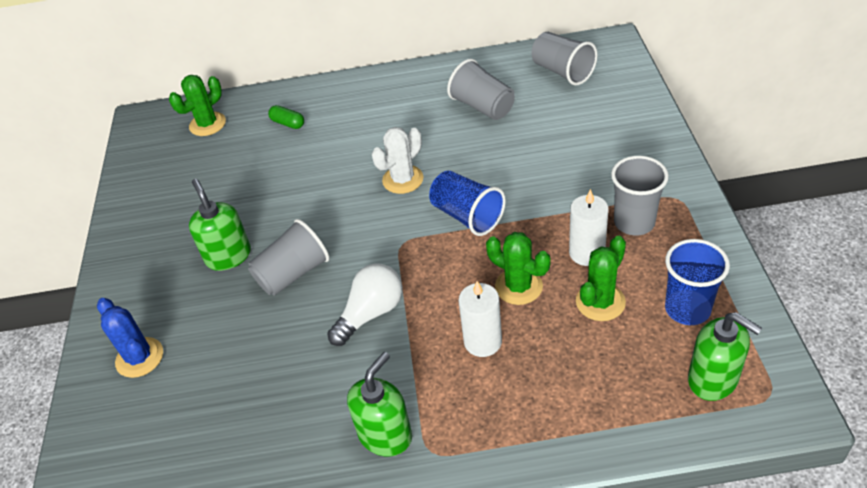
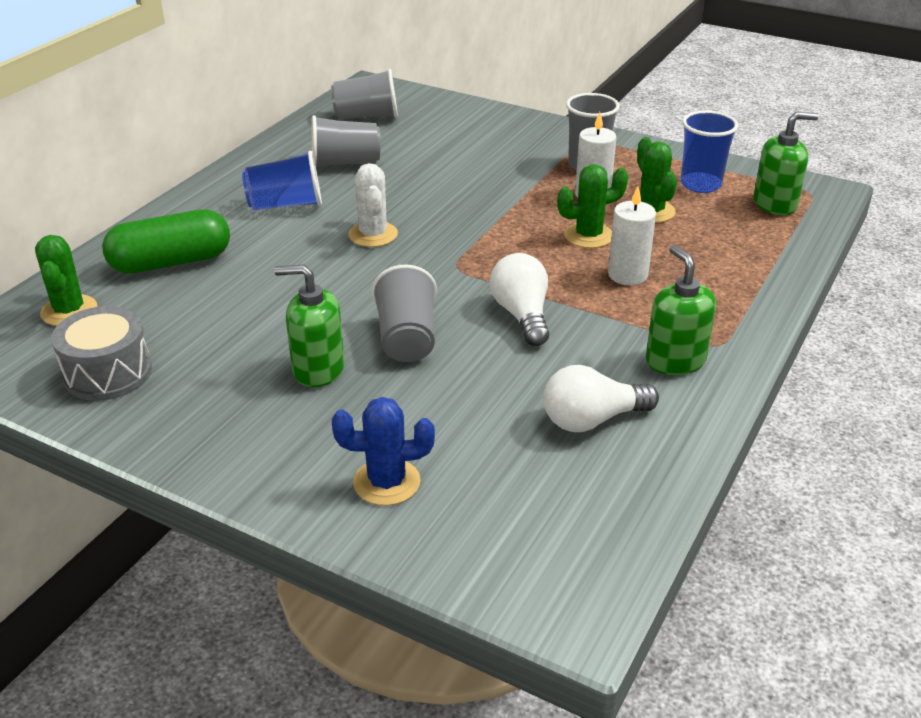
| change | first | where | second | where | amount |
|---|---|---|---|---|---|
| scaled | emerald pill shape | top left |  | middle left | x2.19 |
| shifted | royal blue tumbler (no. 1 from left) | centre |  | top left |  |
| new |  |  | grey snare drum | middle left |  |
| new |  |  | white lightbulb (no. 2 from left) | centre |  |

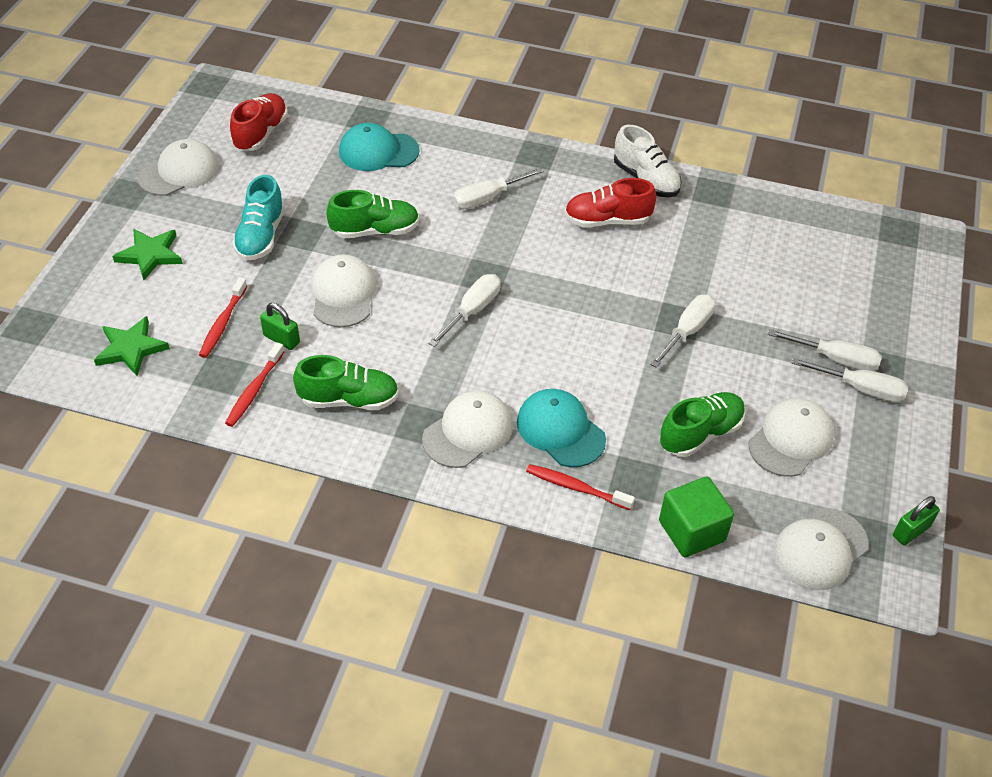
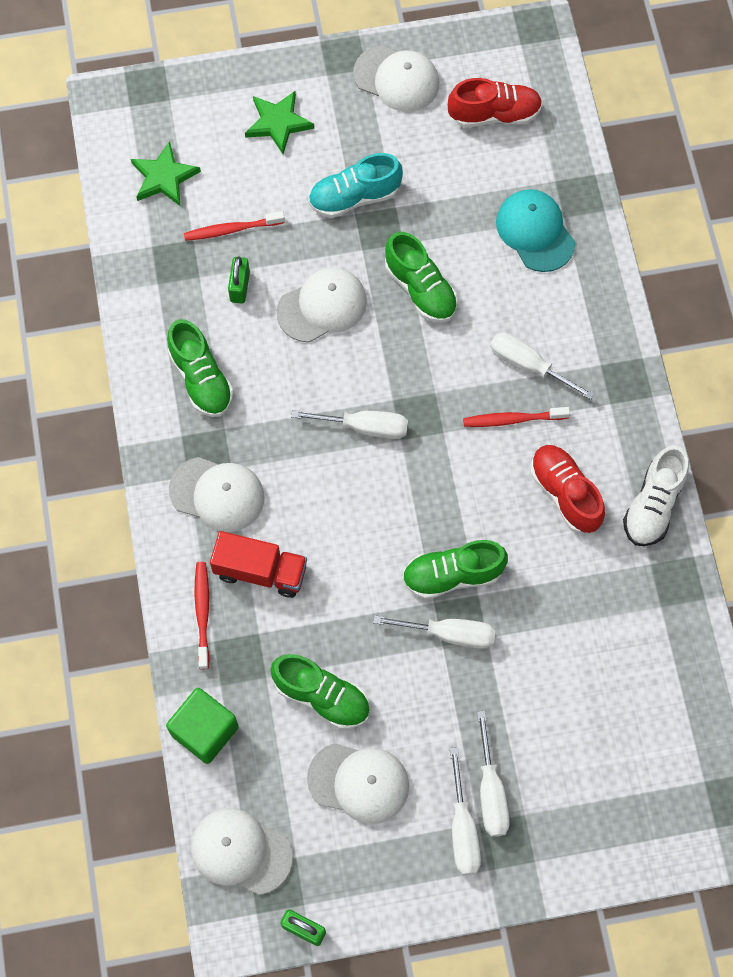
| change | first | where | second | where | amount |
|---|---|---|---|---|---|
| shifted | red tooth brush (no. 2 from left in the first image) | middle left | red tooth brush (no. 3 from left) | middle right |  |
| swapped | aqua peaked cap (no. 2 from left) | centre | red lorry | centre |  |
| new |  |  | emerald sneaker (no. 4 from left) | centre |  |

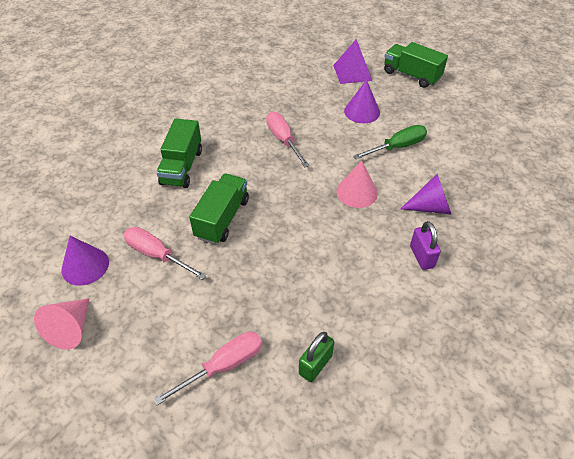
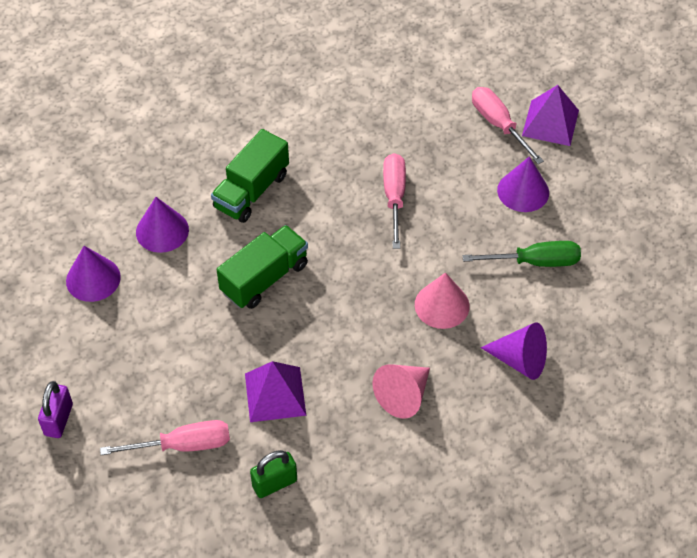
| change | first | where | second | where | amount |
|---|---|---|---|---|---|
| shifted | pink cone shape (no. 1 from left) | bottom left |  | bottom centre |  |
| shifted | pink screwdriver (no. 1 from left in the first image) | middle left | pink screwdriver (no. 3 from left) | top right |  |
| gone | emerald lorry (no. 3 from left) | top right |  |  |  |
| shifted | royal purple lock | middle right |  | bottom left |  |
| new |  |  | royal purple cone shape (no. 2 from left) | middle left |  |
| new |  |  | royal purple pyramid shape (no. 1 from left) | bottom centre |  |

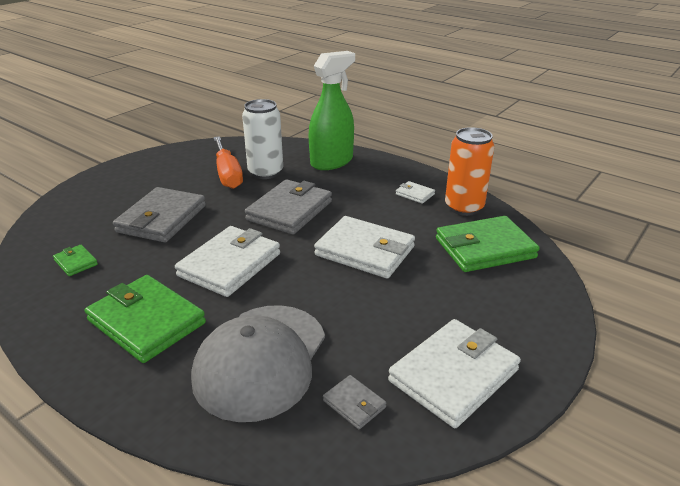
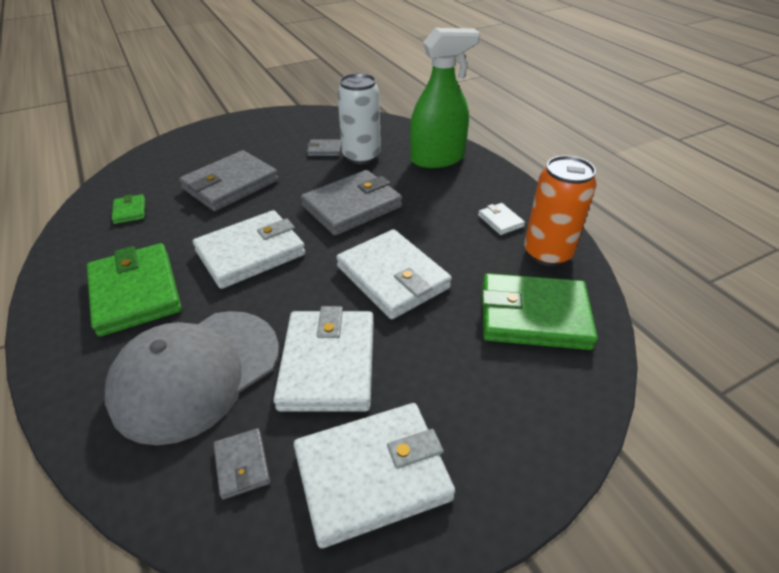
| change | first | where | second | where | amount |
|---|---|---|---|---|---|
| swapped | orange screwdriver | centre | grey wallet (no. 3 from left) | top centre |  |
| new |  |  | white wallet (no. 2 from left) | centre |  |

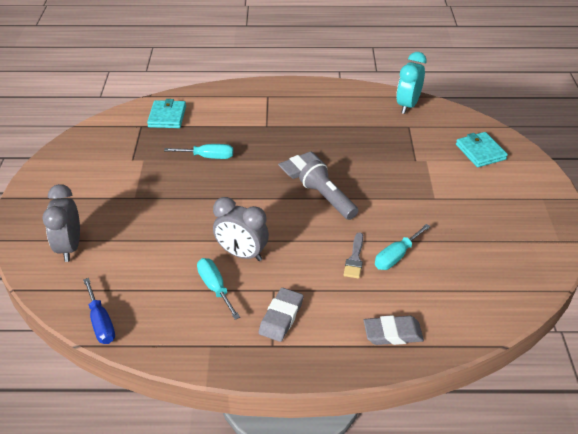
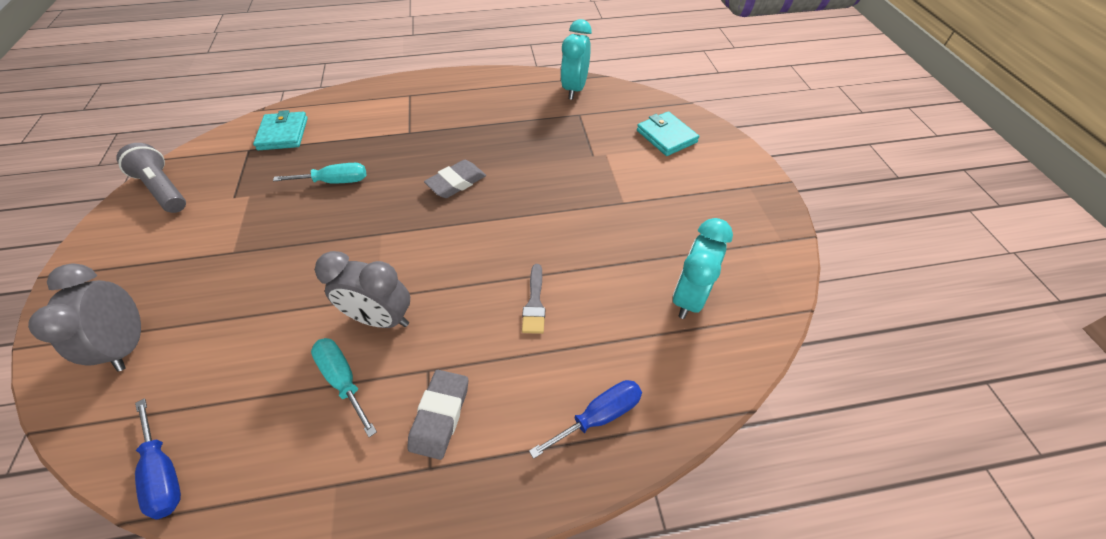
| change | first | where | second | where | amount |
|---|---|---|---|---|---|
| shifted | grey torch | centre |  | top left |  |
| swapped | grey eraser (no. 3 from left) | bottom right | royal blue screwdriver (no. 2 from left) | bottom centre |  |
| gone | aqua screwdriver (no. 3 from left) | middle right |  |  |  |
| new |  |  | aqua clock (no. 2 from left) | centre |  |

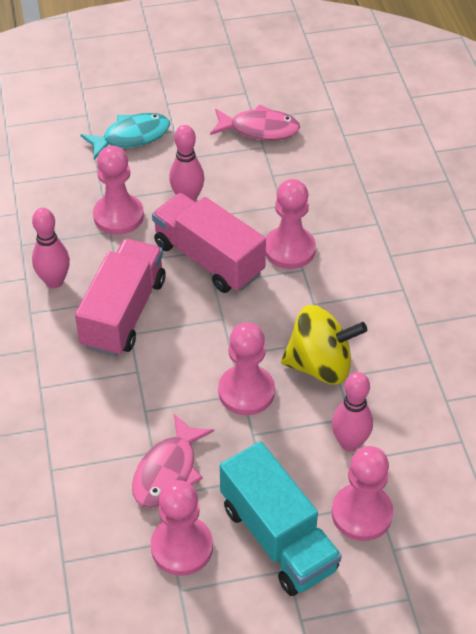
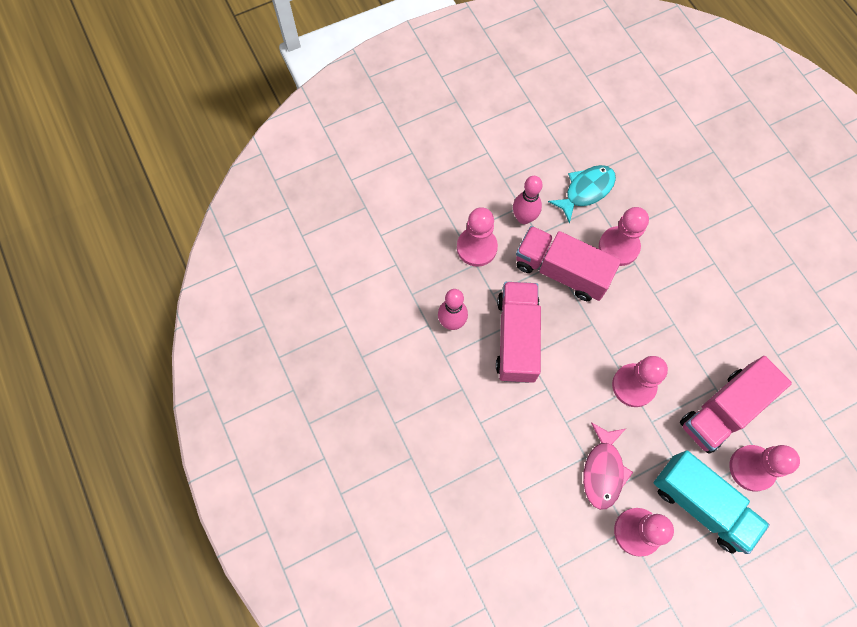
| change | first | where | second | where | amount |
|---|---|---|---|---|---|
| shifted | aqua fish | top left |  | top right |  |
| gone | pink fish (no. 2 from left) | top centre |  |  |  |
| gone | yellow spinning top | middle right |  |  |  |
| swapped | pink bowling pin (no. 3 from left) | middle right | pink lorry (no. 3 from left) | middle right |  |

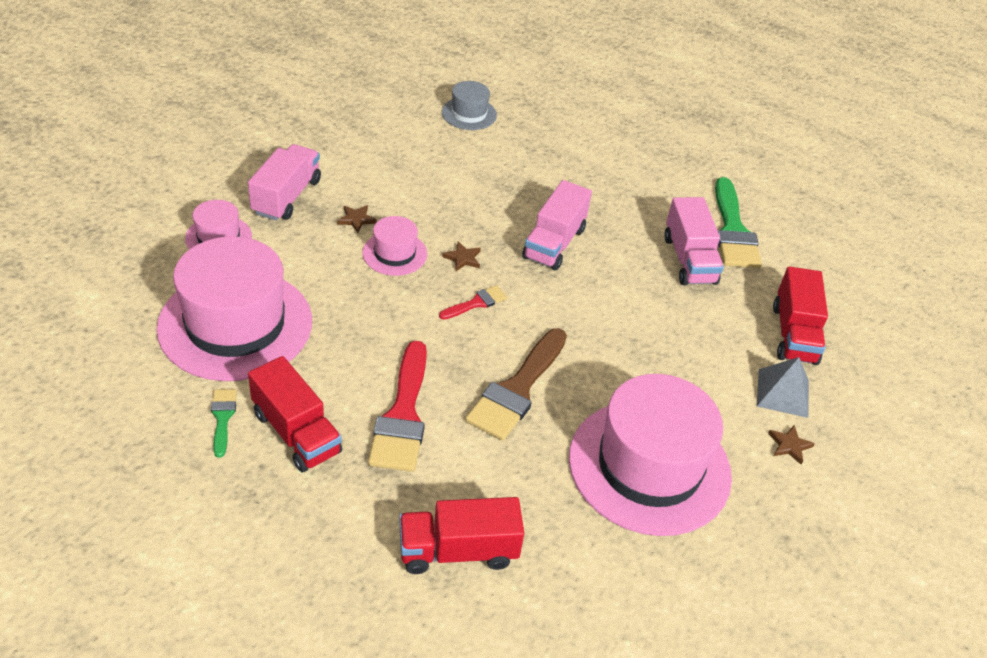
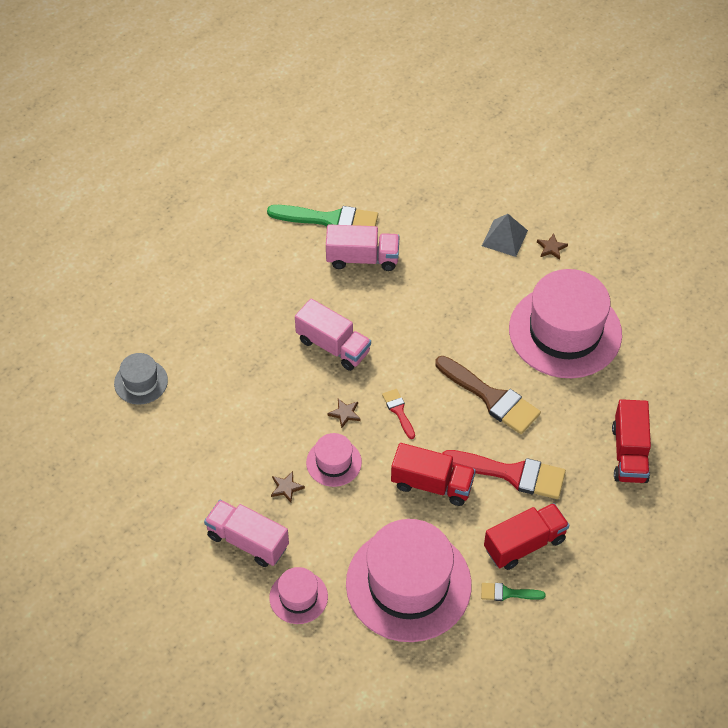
| change | first | where | second | where | amount |
|---|---|---|---|---|---|
| shifted | red lorry (no. 3 from left in the first image) | middle right | red lorry (no. 1 from left) | centre |  |

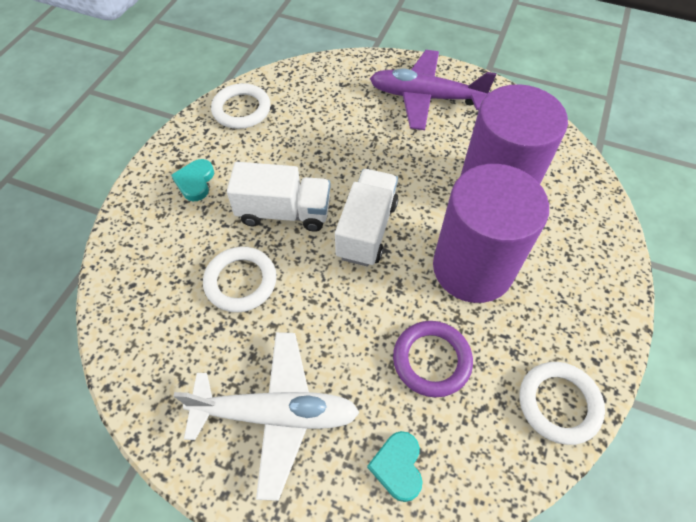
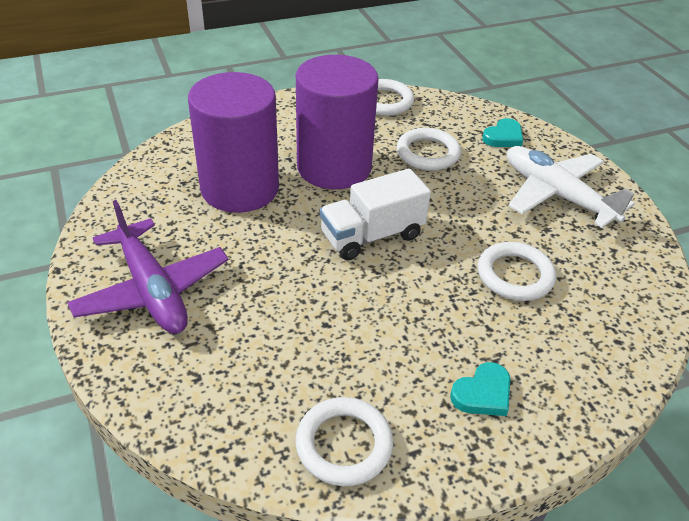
| change | first | where | second | where | amount |
|---|---|---|---|---|---|
| gone | white lorry (no. 1 from left) | centre |  |  |  |
| repainted | royal purple hoop | bottom centre | white hoop (no. 3 from left) | top centre |  |

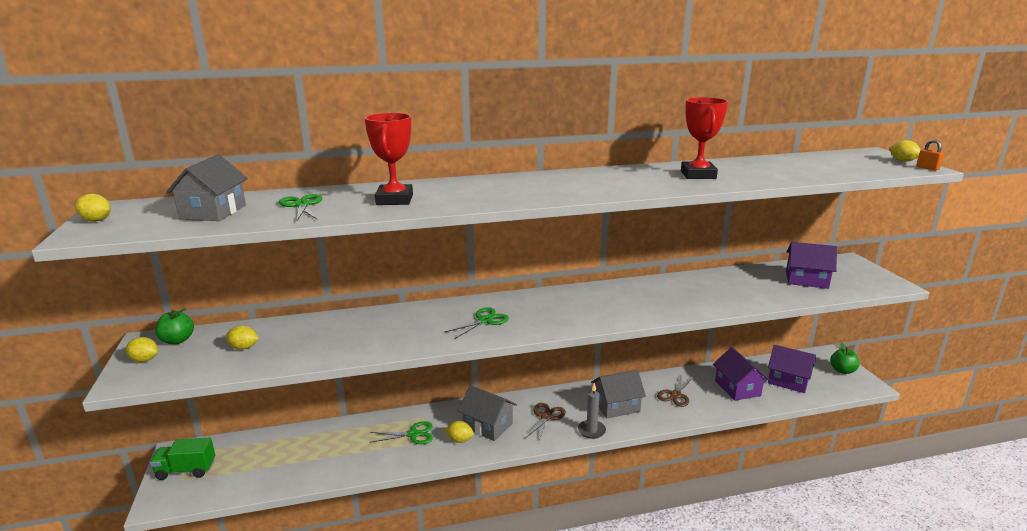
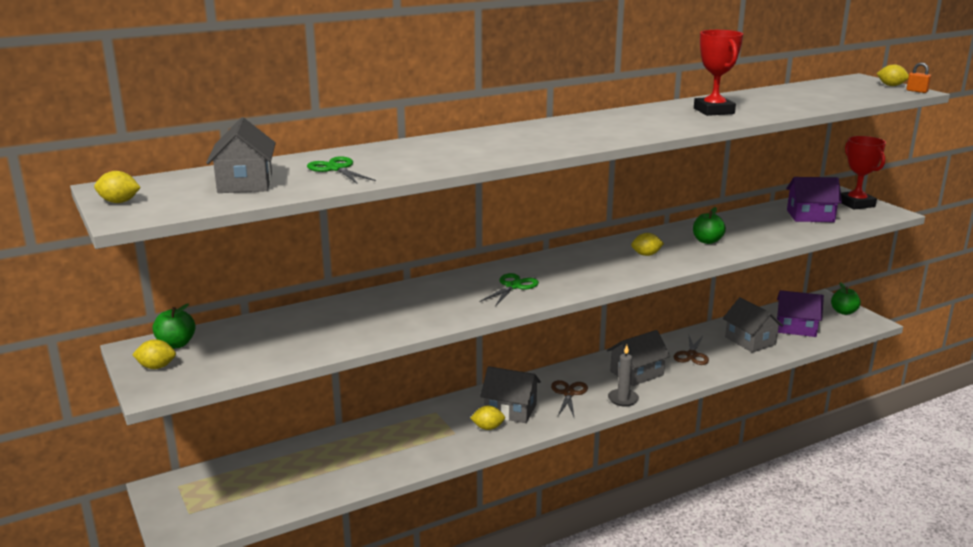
| change | first | where | second | where | amount |
|---|---|---|---|---|---|
| gone | emerald lorry | bottom left |  |  |  |
| shifted | yellow toy lemon (no. 3 from left in the first image) | middle left | yellow toy lemon (no. 4 from left) | centre |  |
| shifted | red prize cup (no. 1 from left in the first image) | top centre | red prize cup (no. 2 from left) | top right |  |
| gone | emerald scissors (no. 2 from left) | bottom centre |  |  |  |
| repainted | royal purple cottage (no. 1 from left) | bottom right | grey cottage (no. 4 from left) | middle right |  |
| new |  |  | emerald apple fruit (no. 2 from left) | middle right |  |

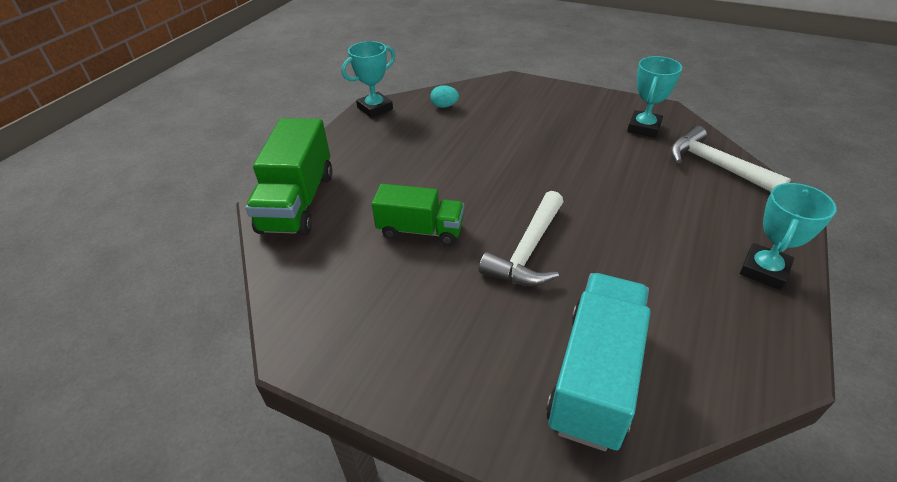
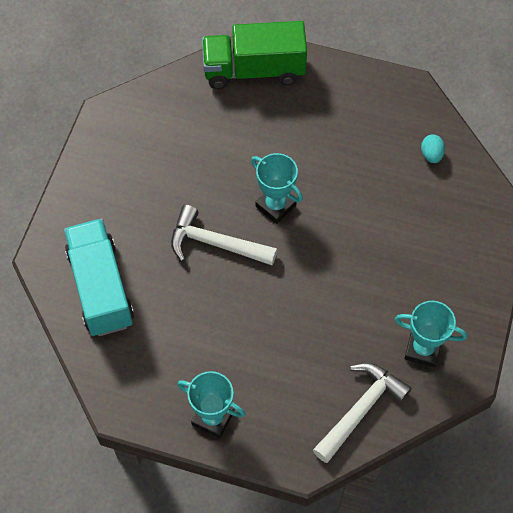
| change | first | where | second | where | amount |
|---|---|---|---|---|---|
| shifted | aqua prize cup (no. 1 from left in the first image) | top centre | aqua prize cup (no. 2 from left) | centre |  |
| gone | emerald lorry (no. 2 from left) | centre |  |  |  |
| rotated | aqua lorry | bottom right |  | middle left | 120 degrees counterclockwise |

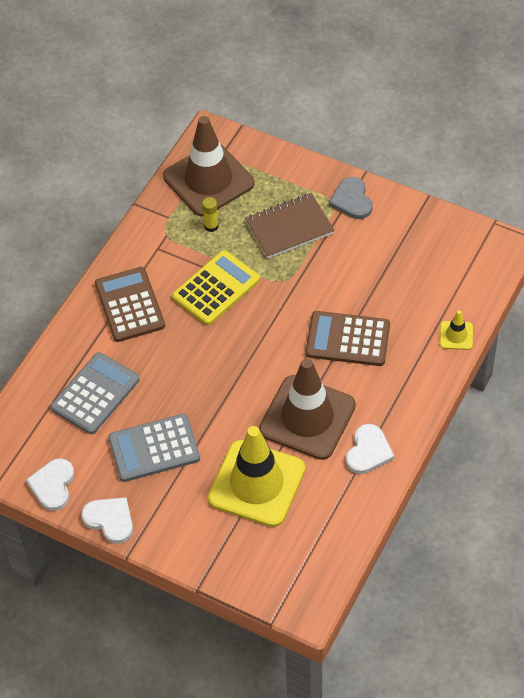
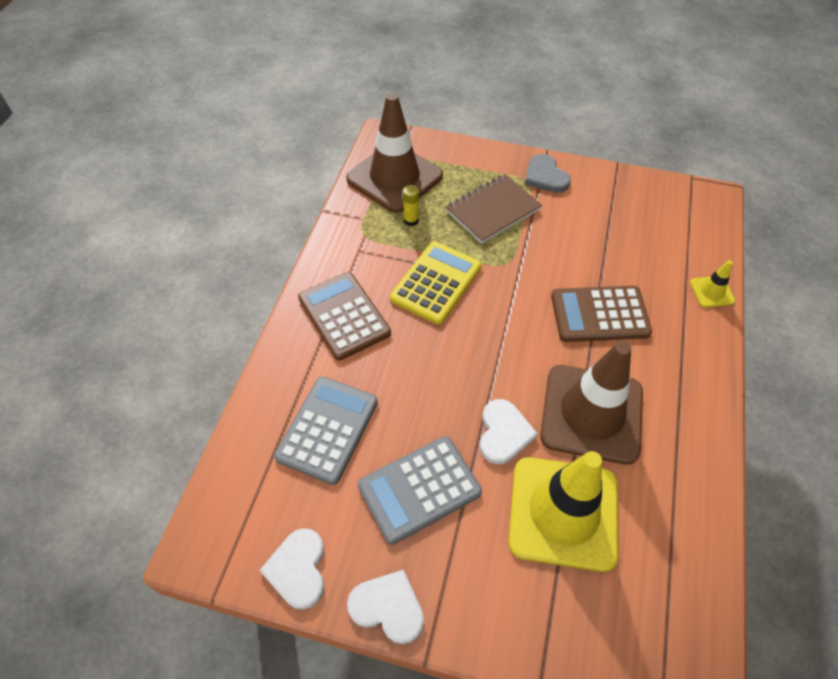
| change | first | where | second | where | amount |
|---|---|---|---|---|---|
| shifted | white heart shape (no. 3 from left) | middle right |  | centre |  |

